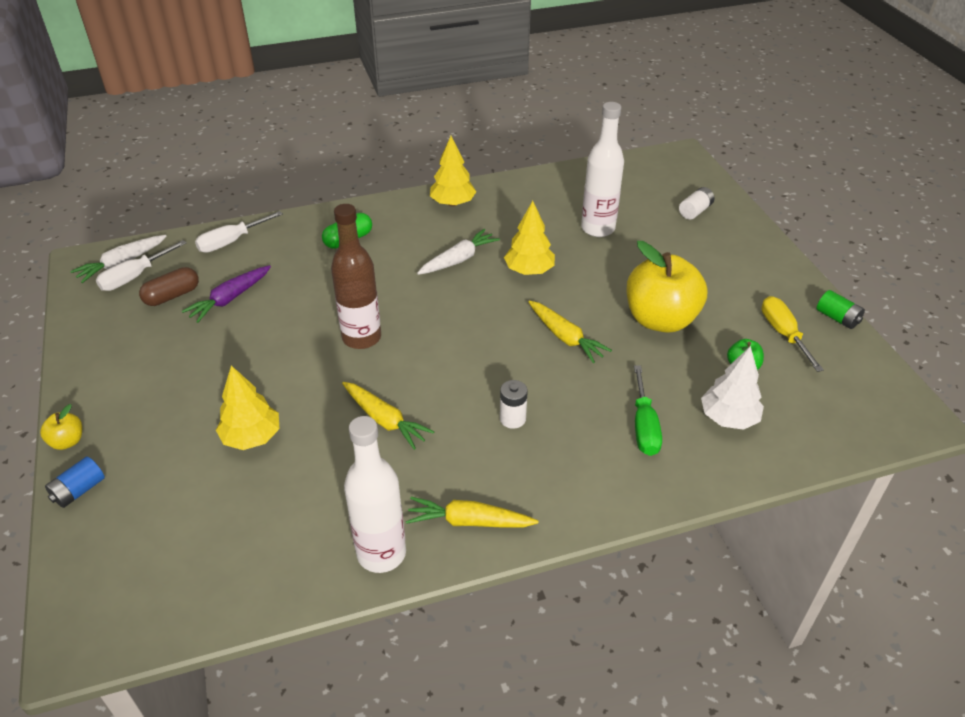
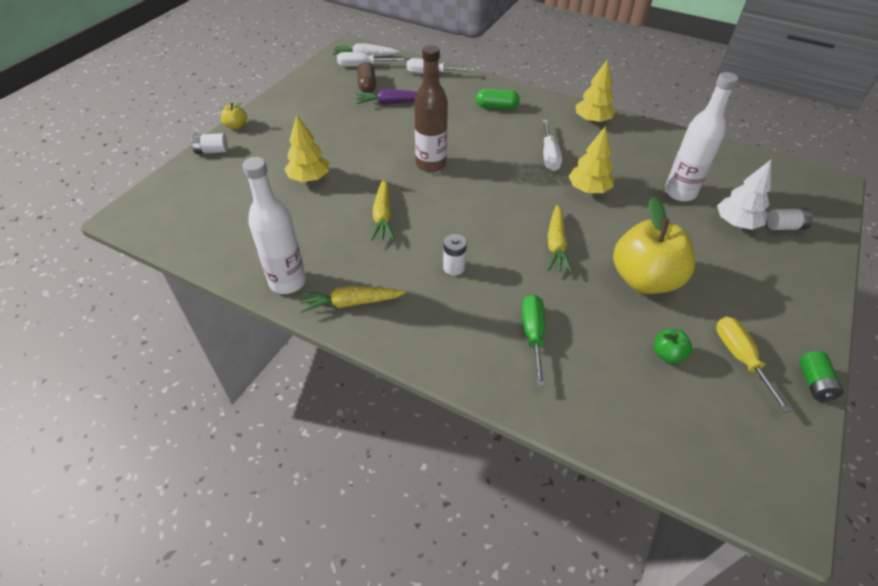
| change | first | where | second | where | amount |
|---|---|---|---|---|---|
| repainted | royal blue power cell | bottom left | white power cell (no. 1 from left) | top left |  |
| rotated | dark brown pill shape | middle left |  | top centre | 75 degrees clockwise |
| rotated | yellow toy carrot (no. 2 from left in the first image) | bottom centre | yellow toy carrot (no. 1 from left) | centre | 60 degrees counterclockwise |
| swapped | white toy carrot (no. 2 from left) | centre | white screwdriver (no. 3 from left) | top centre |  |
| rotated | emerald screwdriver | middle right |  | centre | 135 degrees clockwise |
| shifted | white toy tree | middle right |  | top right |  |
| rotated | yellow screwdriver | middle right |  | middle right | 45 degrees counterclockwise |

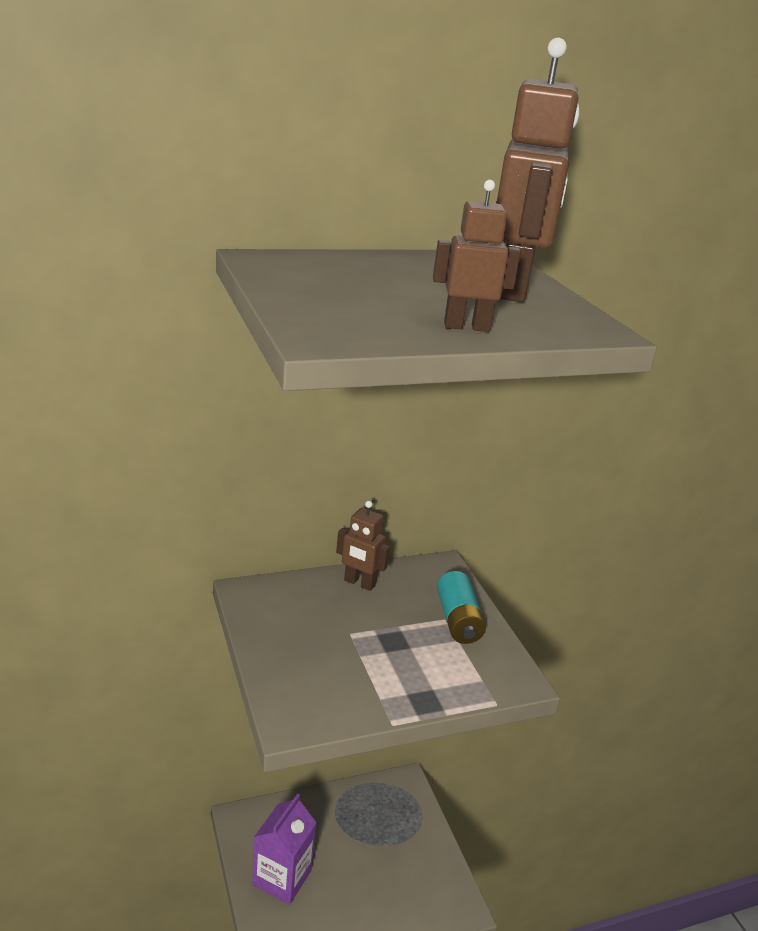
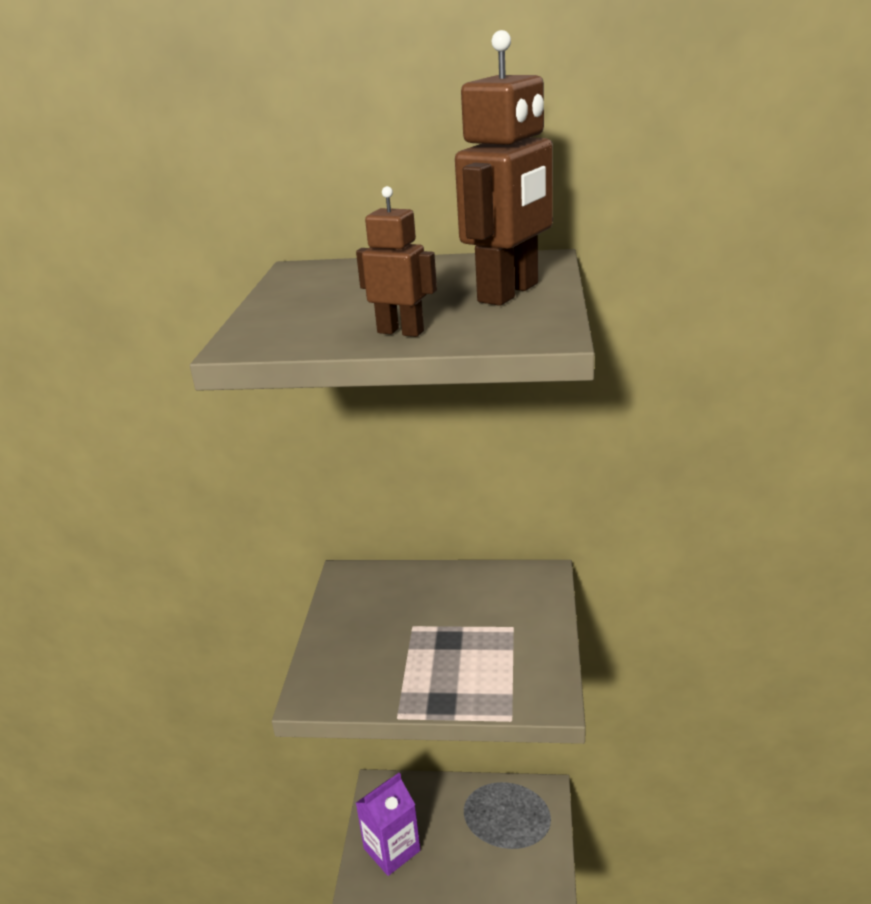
| change | first | where | second | where | amount |
|---|---|---|---|---|---|
| gone | dark brown toy robot (no. 1 from left) | centre |  |  |  |
| gone | aqua power cell | centre |  |  |  |

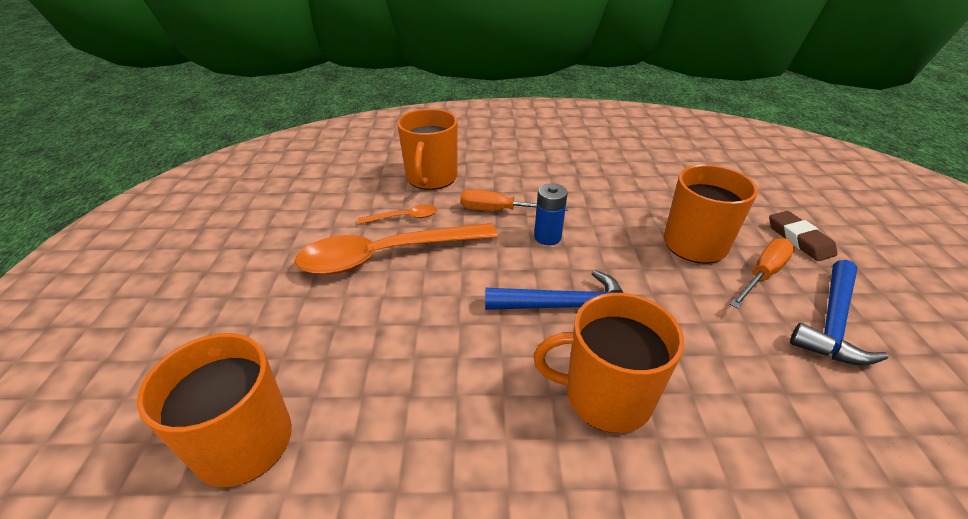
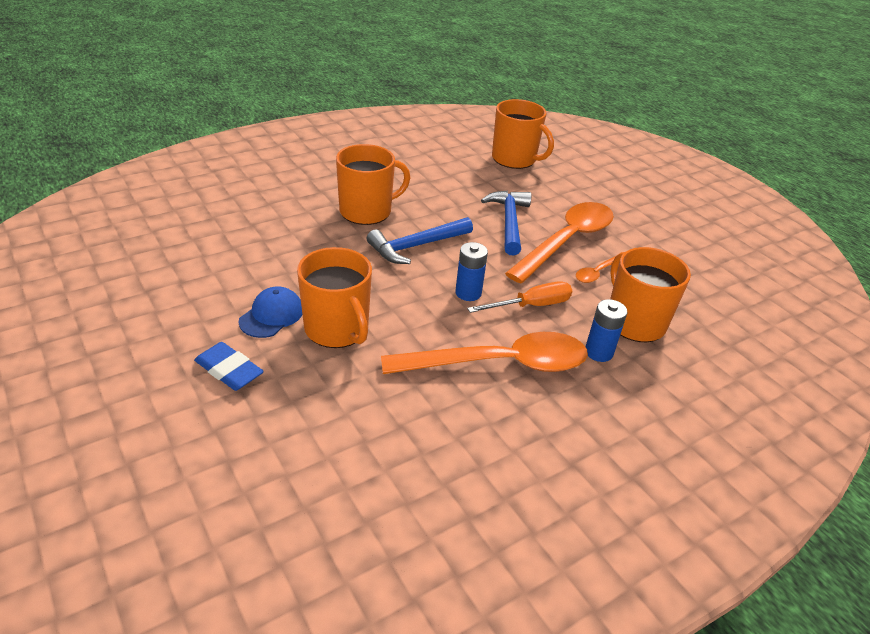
| change | first | where | second | where | amount |
|---|---|---|---|---|---|
| swapped | orange screwdriver (no. 2 from left) | middle right | royal blue peaked cap | middle left |  |
| repainted | dark brown eraser | middle right | royal blue eraser | middle left |  |
| shifted | royal blue carpenter's hammer (no. 2 from left) | middle right |  | centre |  |
| new |  |  | orange spoon (no. 1 from left) | centre |  |
| new |  |  | royal blue power cell (no. 2 from left) | middle right |  |

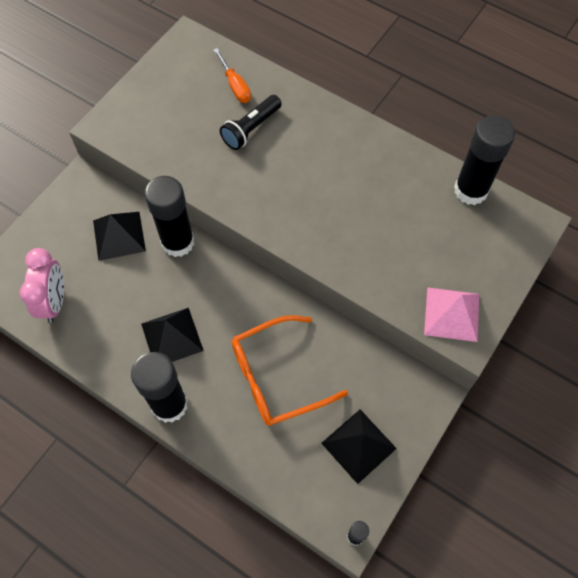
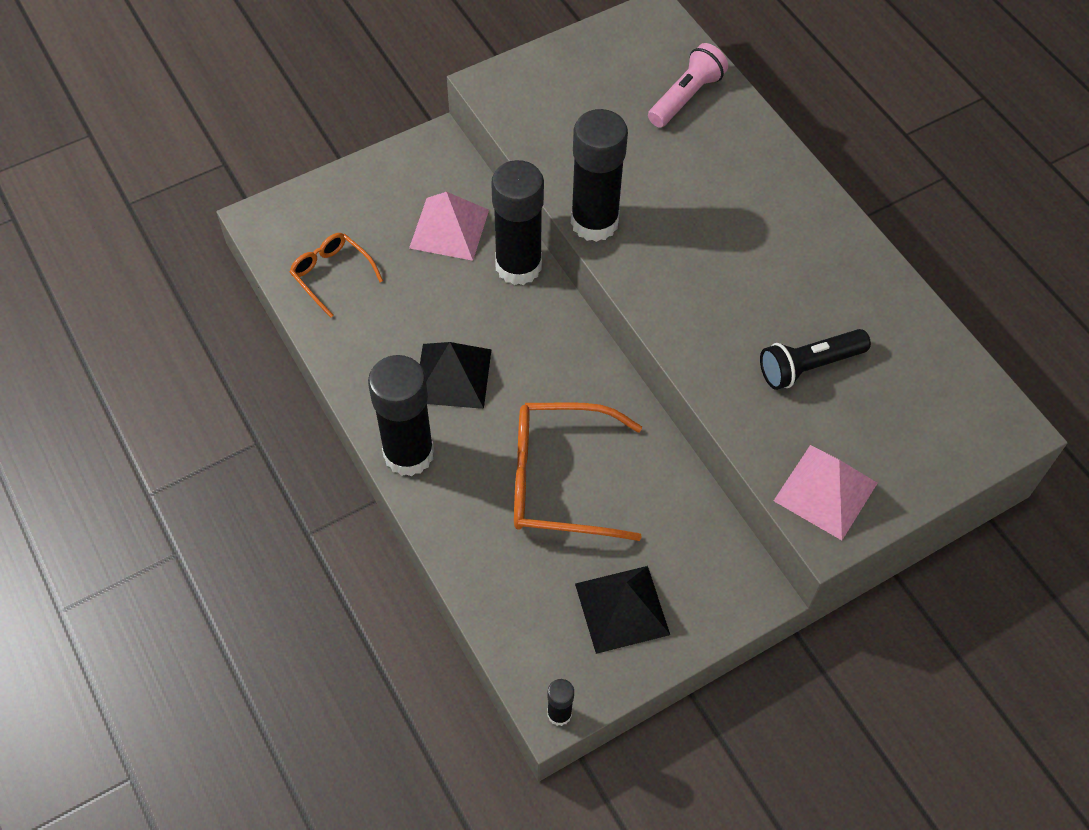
| change | first | where | second | where | amount |
|---|---|---|---|---|---|
| swapped | pink clock | middle left | orange spectacles (no. 1 from left) | top left |  |
| repainted | ebony pyramid shape (no. 1 from left) | middle left | pink pyramid shape (no. 1 from left) | top centre |  |
| swapped | orange screwdriver | top centre | pink torch | top centre |  |
| shifted | ebony torch | top centre |  | middle right |  |
| shifted | ebony glue stick (no. 4 from left) | top right |  | top centre |  |

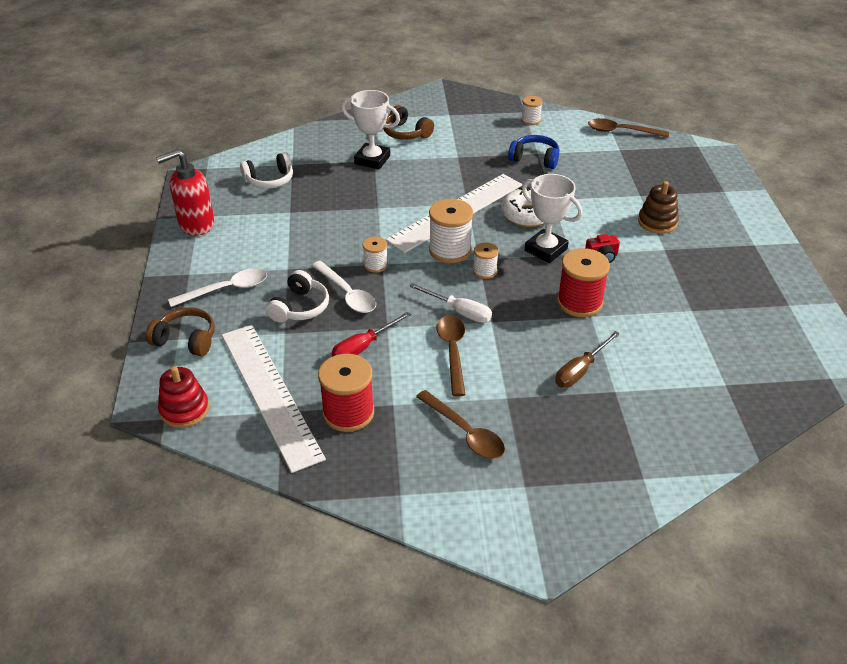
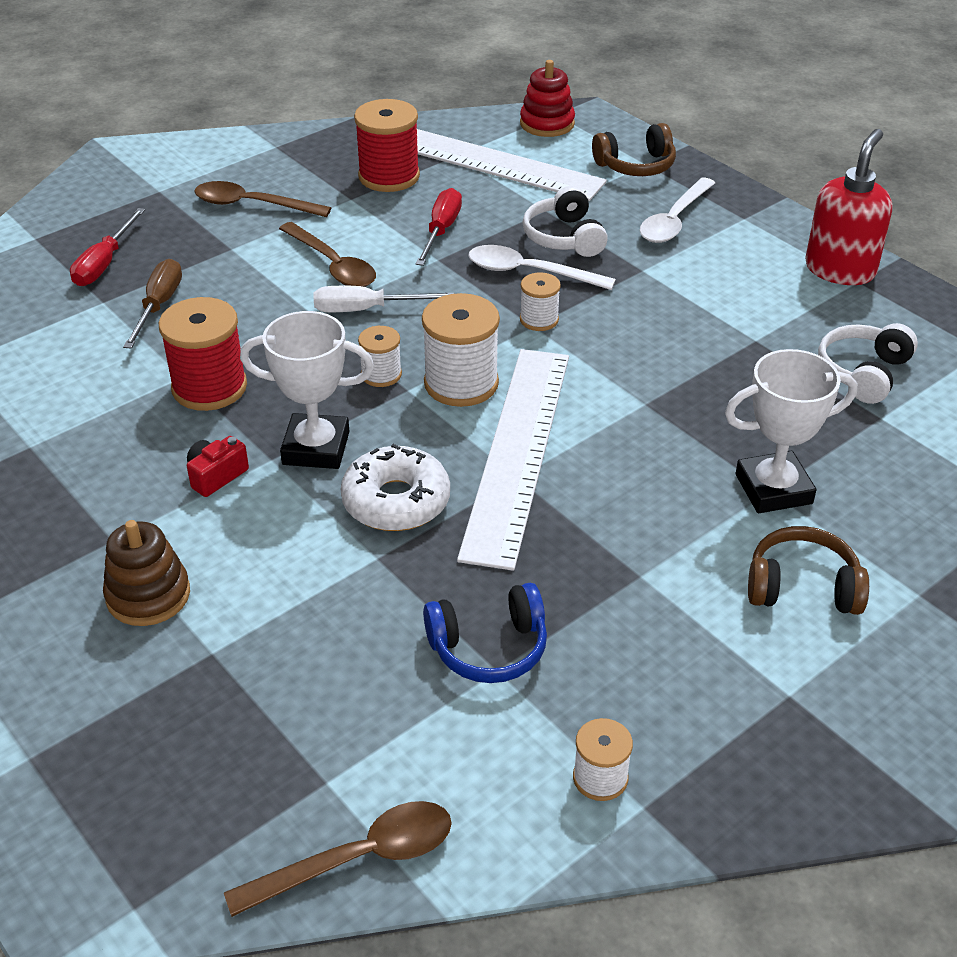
| change | first | where | second | where | amount |
|---|---|---|---|---|---|
| new |  |  | red screwdriver (no. 1 from left) | top left |  |

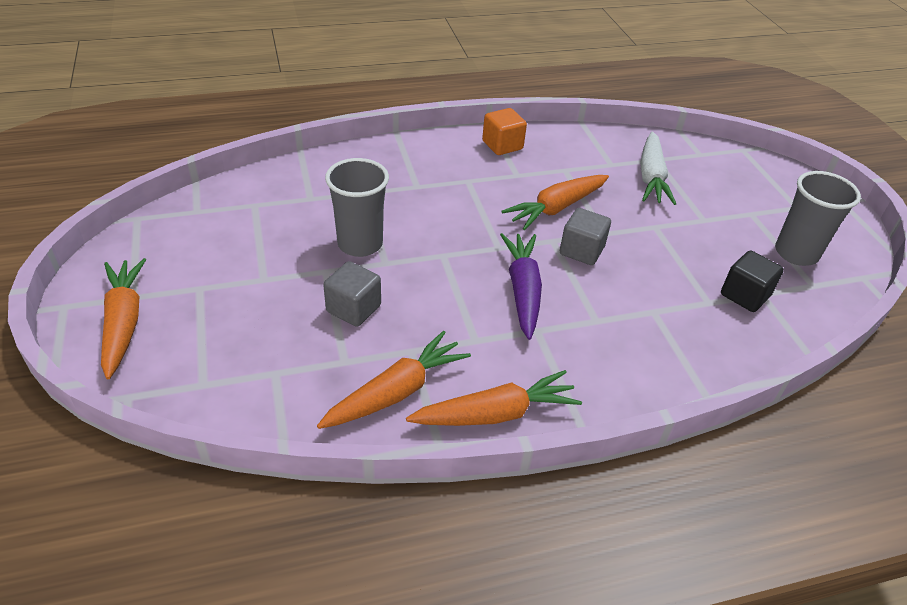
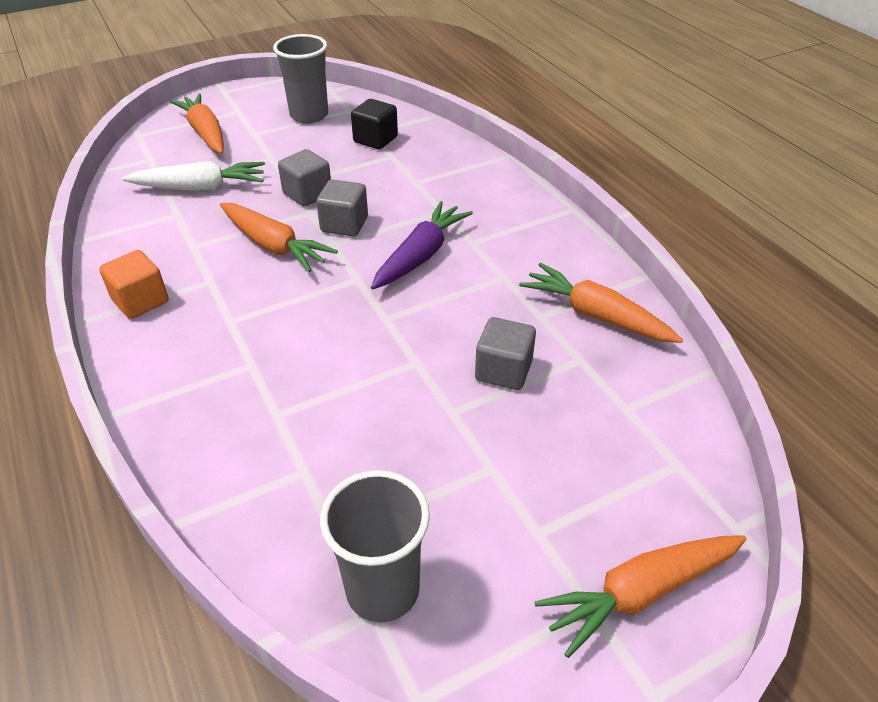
| change | first | where | second | where | amount |
|---|---|---|---|---|---|
| shifted | grey tumbler (no. 1 from left in the first image) | centre | grey tumbler (no. 2 from left) | bottom centre |  |
| shifted | orange toy carrot (no. 3 from left in the first image) | centre | orange toy carrot (no. 1 from left) | top left |  |
| rotated | royal purple toy carrot | centre |  | centre | 135 degrees clockwise |
| new |  |  | grey solid cube (no. 1 from left) | top centre |  |

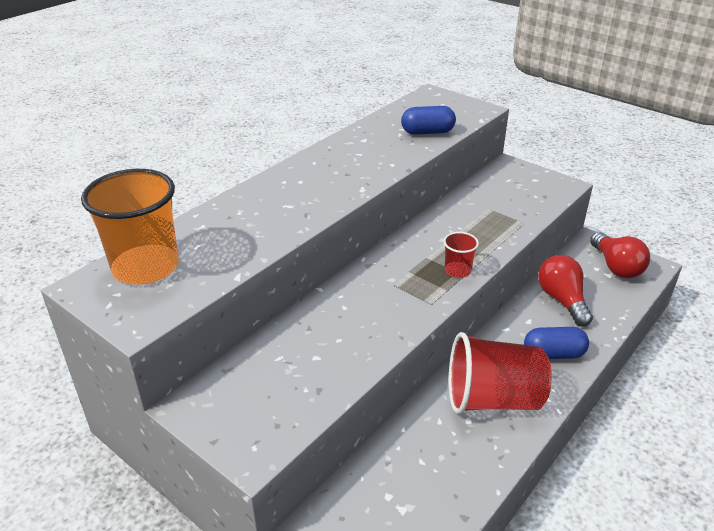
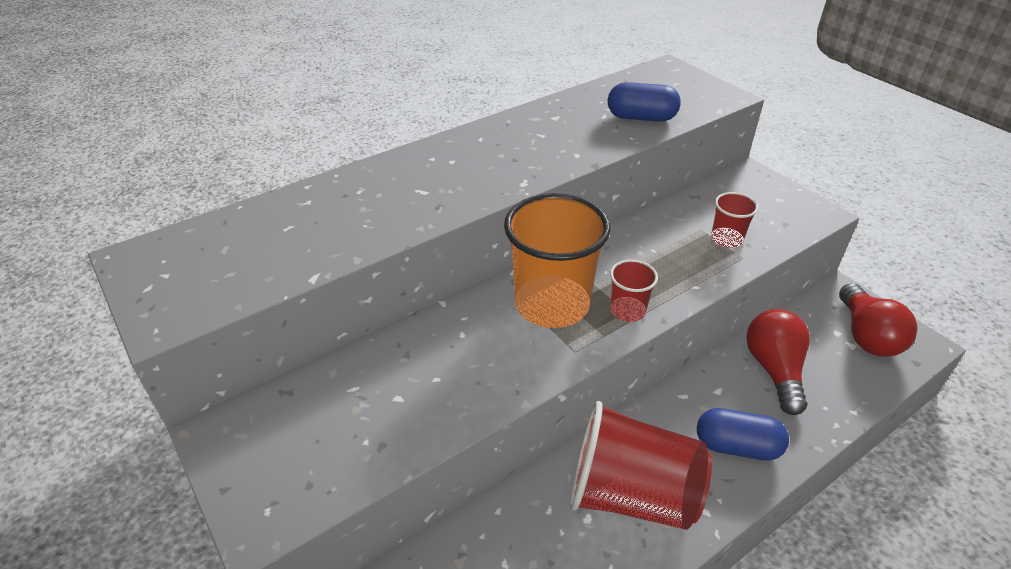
| change | first | where | second | where | amount |
|---|---|---|---|---|---|
| shifted | orange tumbler | middle left |  | centre |  |
| new |  |  | red tumbler (no. 3 from left) | middle right |  |

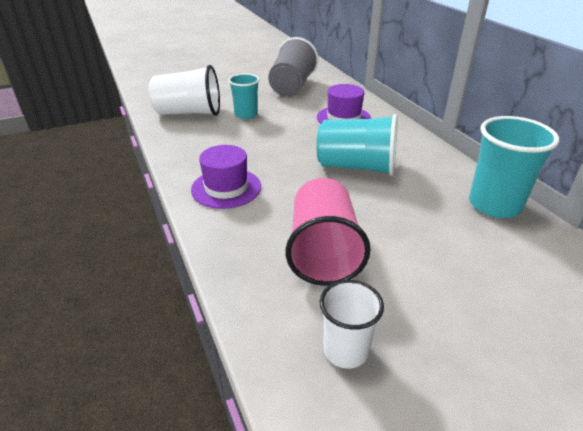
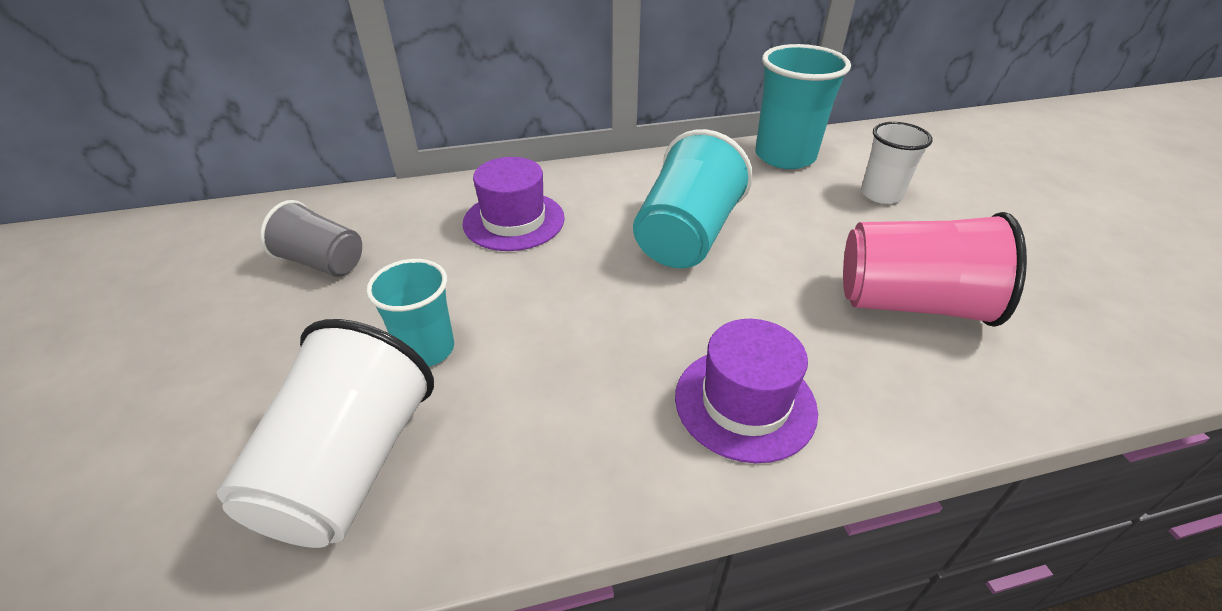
| change | first | where | second | where | amount |
|---|---|---|---|---|---|
| scaled | grey tumbler | top centre |  | middle left | x0.62 |
| shifted | white tumbler (no. 2 from left) | bottom centre |  | top right |  |

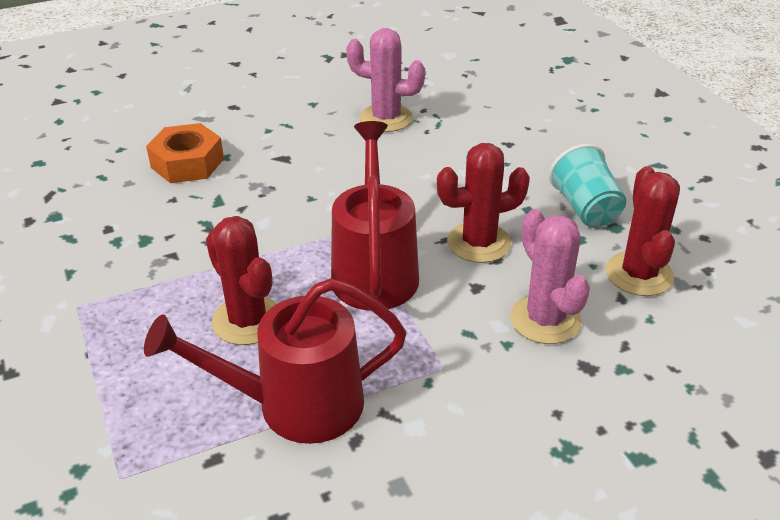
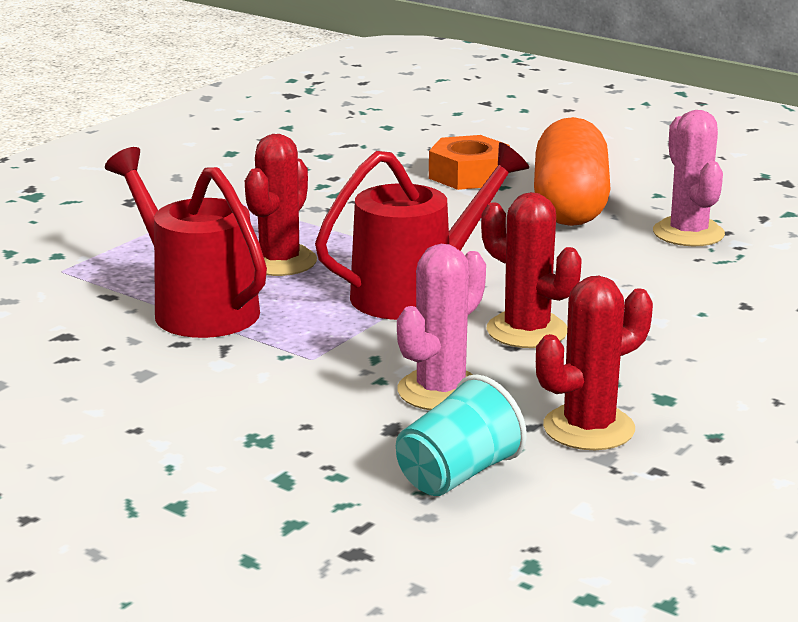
| change | first | where | second | where | amount |
|---|---|---|---|---|---|
| shifted | aqua tumbler | middle right |  | bottom centre |  |
| new |  |  | orange pill shape | top right |  |

